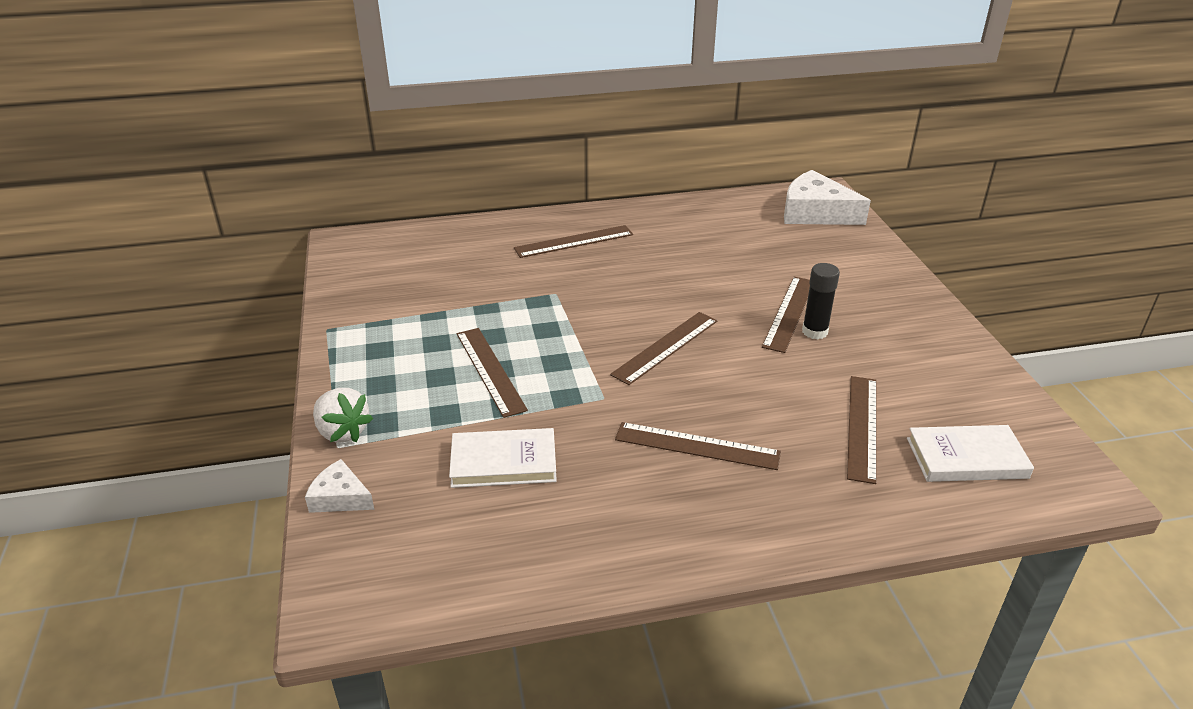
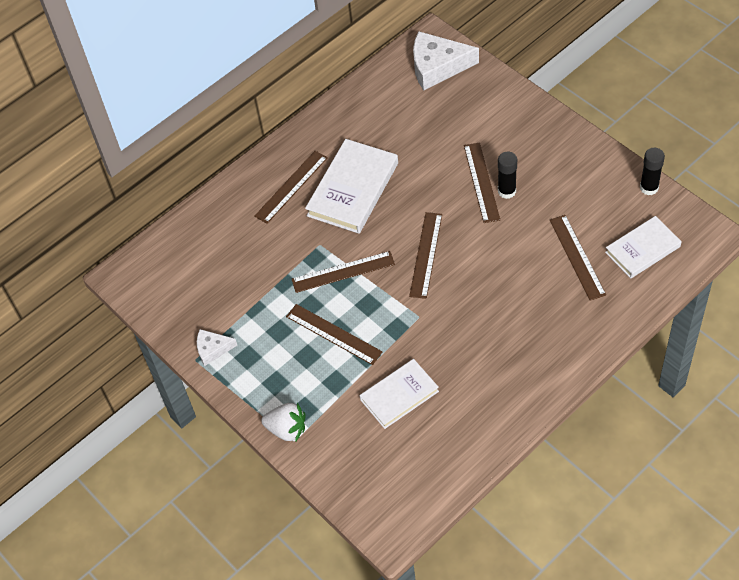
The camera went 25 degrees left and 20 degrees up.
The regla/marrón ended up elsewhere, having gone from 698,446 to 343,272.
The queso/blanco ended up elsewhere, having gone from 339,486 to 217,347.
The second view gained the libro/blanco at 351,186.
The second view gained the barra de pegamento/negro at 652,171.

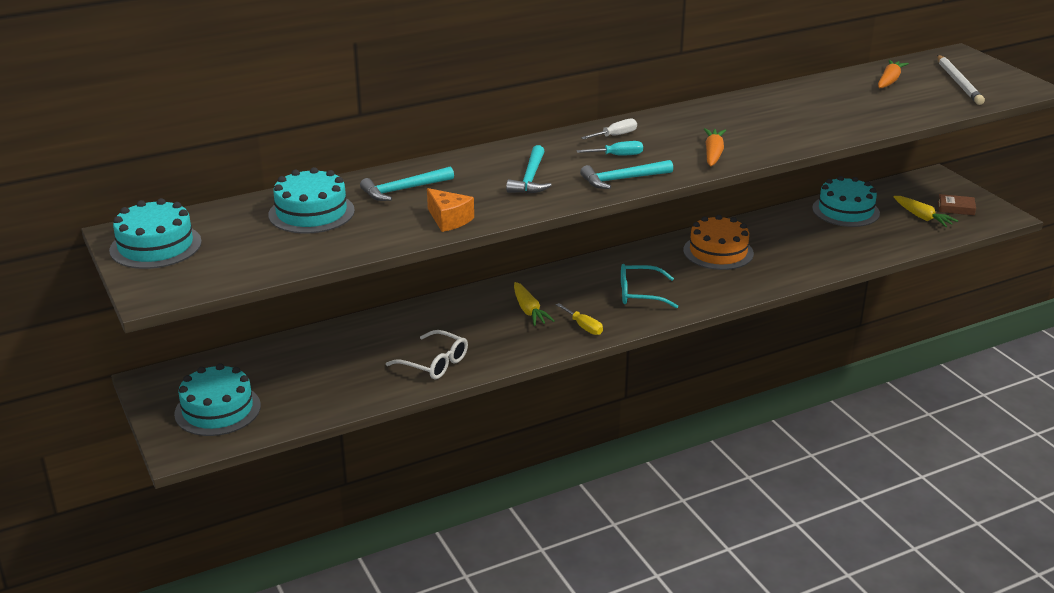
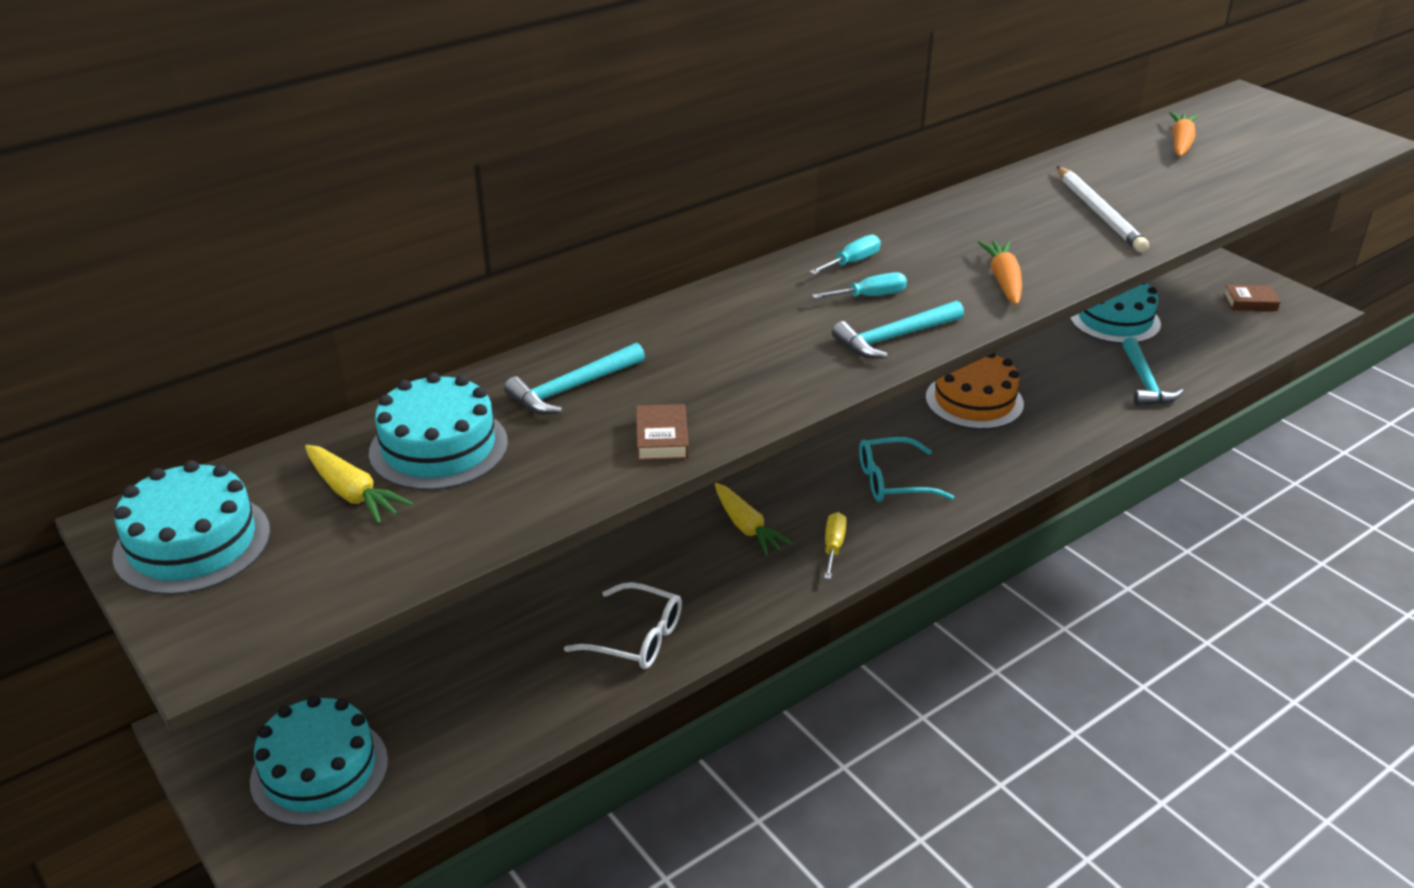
The camera went 10 degrees left and 5 degrees up.
The lápiz/blanco ended up elsewhere, having gone from 961,80 to 1103,209.
What was the destornillador/blanco at 609,129 turned into the destornillador/turquesa at 845,255.
The martillo/turquesa ended up elsewhere, having gone from 529,169 to 1153,371.
Where the queso/naranja stood at 450,210, the libro/marrón came to stand at 662,432.
The zanahoria/amarillo ended up elsewhere, having gone from 926,211 to 359,484.
The destornillador/amarillo at 579,319 ended up facing another way, 120 degrees counterclockwise from before.

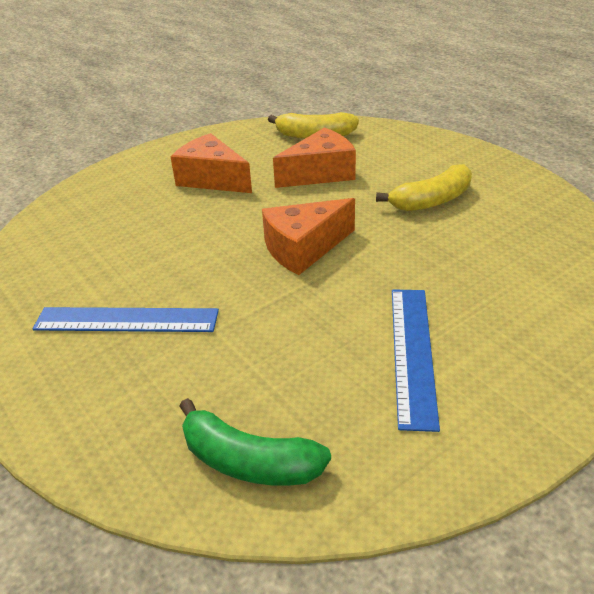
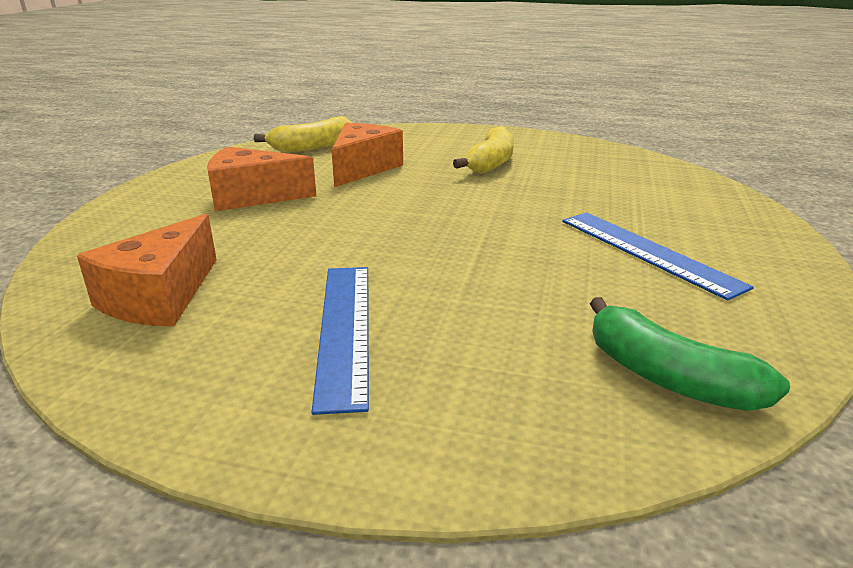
The camera went 40 degrees left and 10 degrees down.
The queso/naranja ended up elsewhere, having gone from 308,236 to 147,270.
The regla/azul at 125,319 ended up facing another way, 60 degrees counterclockwise from before.
The plátano/verde at 255,442 ended up facing another way, 60 degrees clockwise from before.

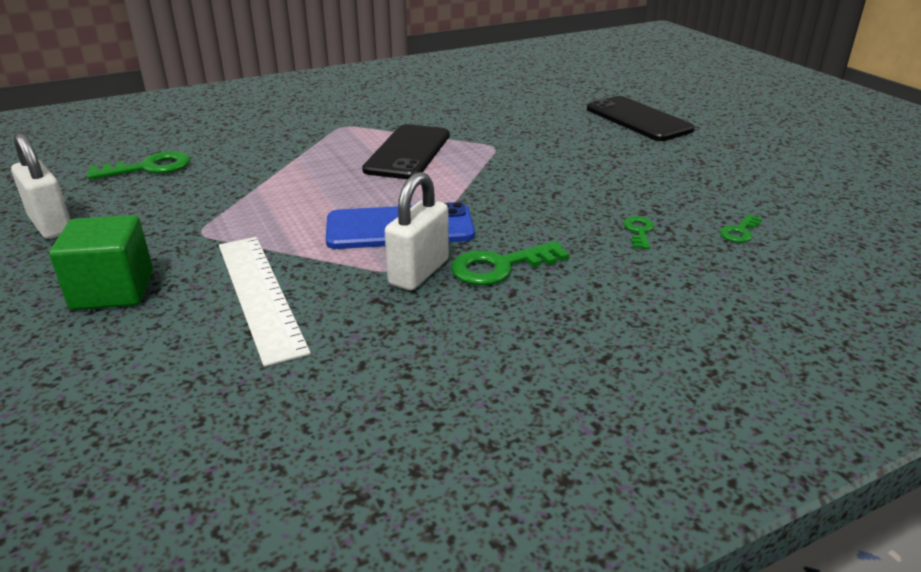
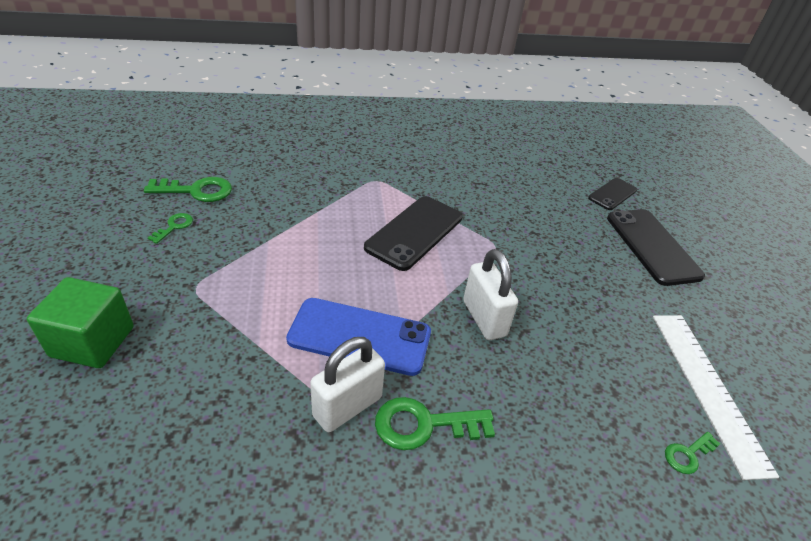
The camera went 15 degrees right and 10 degrees up.
The candado/blanco ended up elsewhere, having gone from 41,186 to 490,294.
The llave/verde ended up elsewhere, having gone from 638,232 to 170,228.
The regla/blanco ended up elsewhere, having gone from 265,302 to 716,397.
The second view gained the móvil/negro at 612,194.

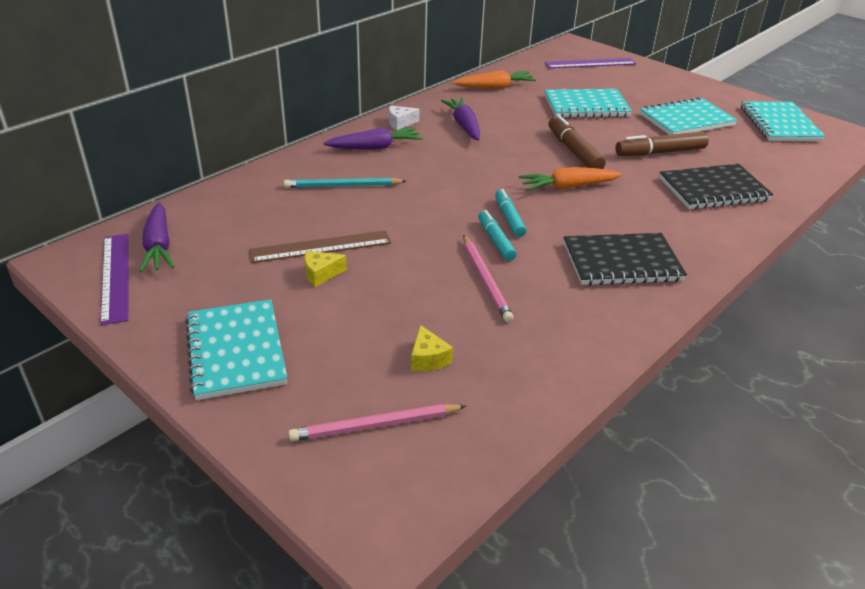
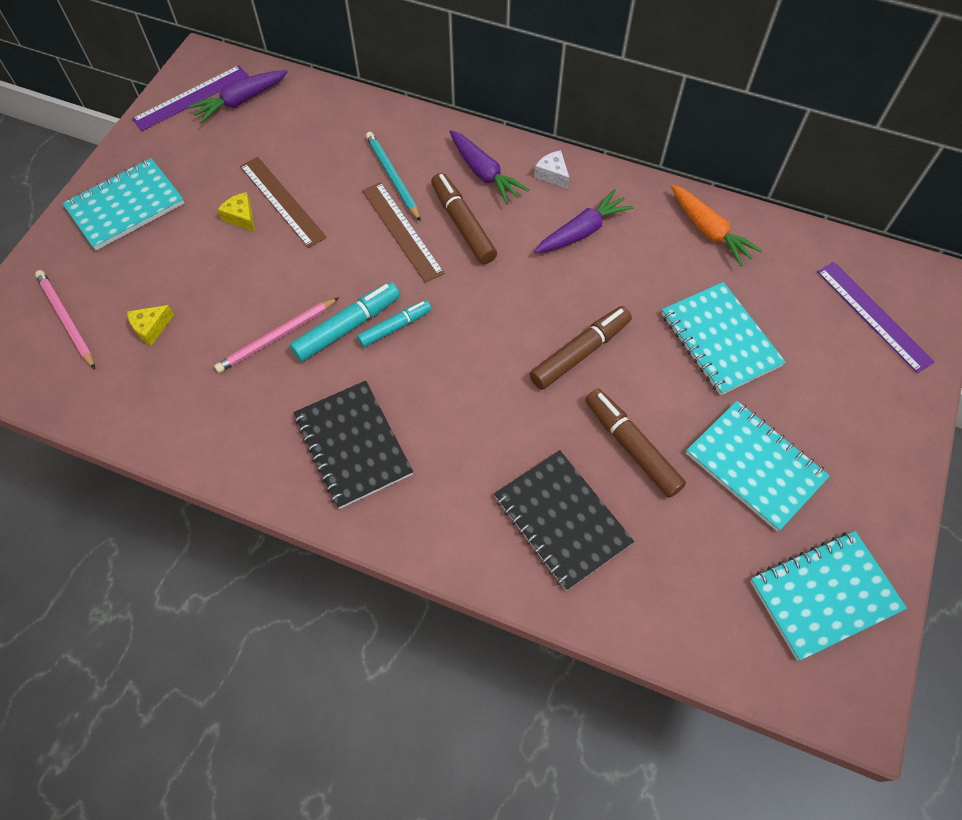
The camera went 70 degrees right and 25 degrees up.
The second view lost the zanahoria/naranja at 570,179.
The size of the rotulador/turquesa at 497,235 changed by a factor of 1.52.
The second view gained the rotulador/marrón at 464,218.
The second view gained the regla/marrón at 403,232.

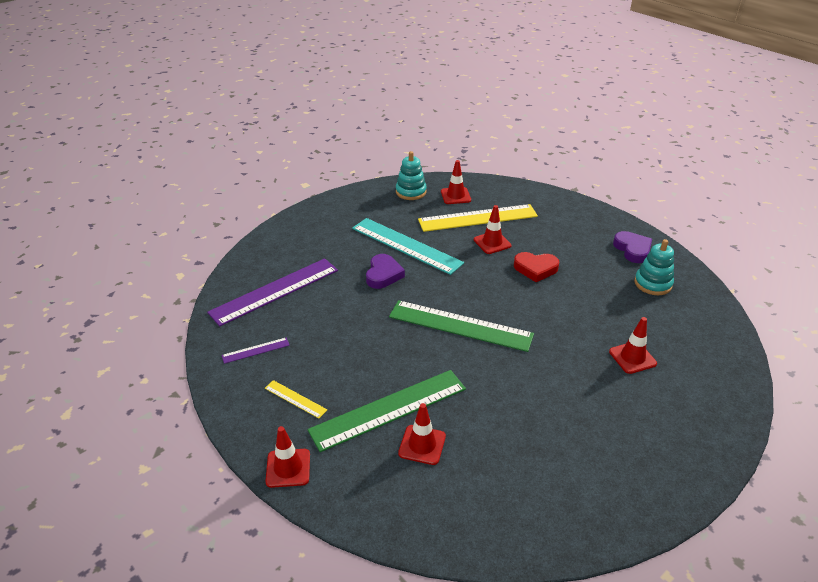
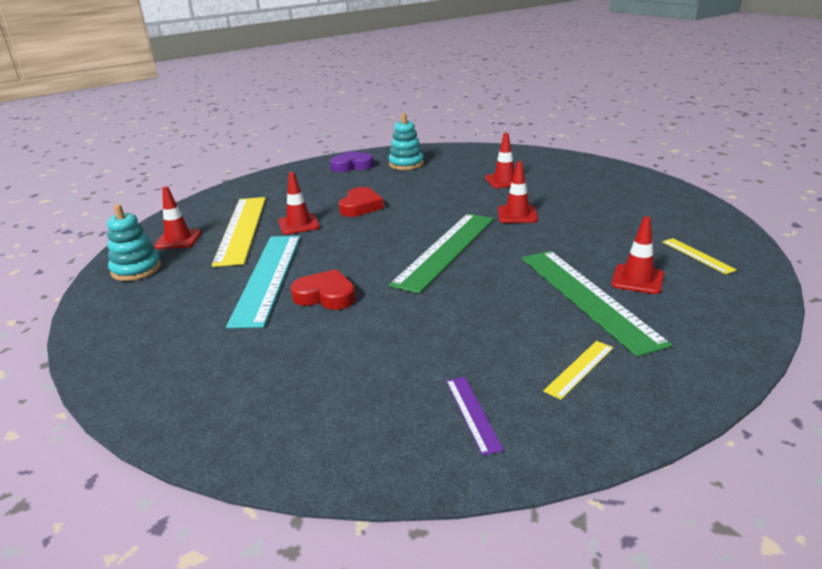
The camera went 80 degrees left and 10 degrees down.
The regla/turquesa at 408,246 ended up facing another way, 45 degrees counterclockwise from before.
What was the corazón/morado at 385,271 turned into the corazón/rojo at 323,289.
The second view lost the regla/morado at 272,292.
The cono de tráfico/rojo ended up elsewhere, having gone from 287,457 to 518,192.
The second view gained the regla/amarillo at 699,256.

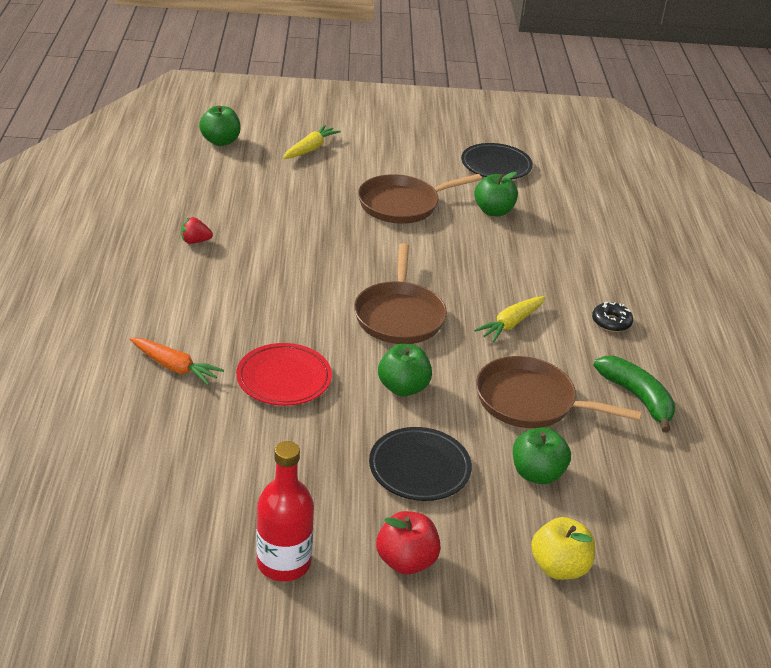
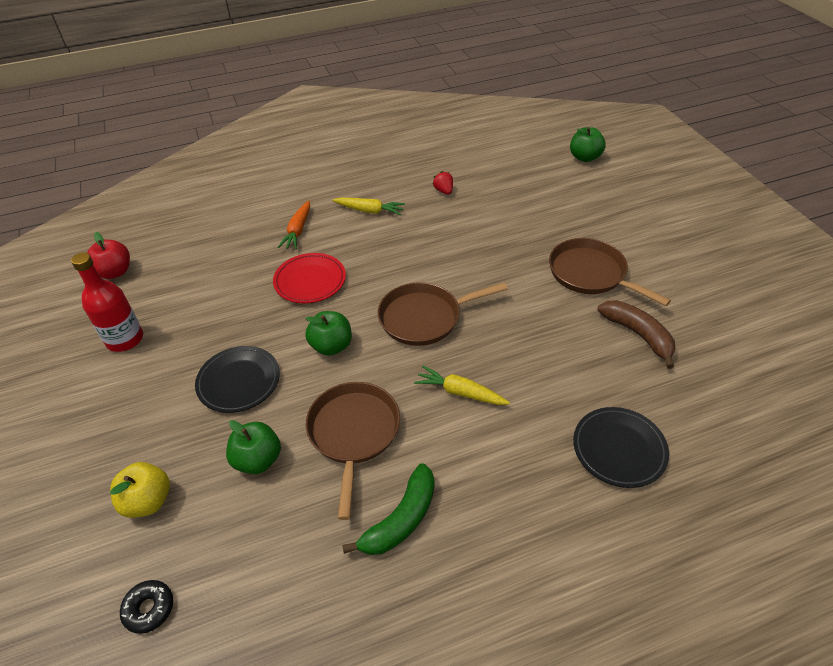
The camera went 75 degrees right and 10 degrees up.
The zanahoria/amarillo ended up elsewhere, having gone from 312,142 to 368,206.
The plato/negro ended up elsewhere, having gone from 497,161 to 621,447.
Where the manzana/verde stood at 496,194, the plátano/marrón came to stand at 636,334.
The rosquilla/negro ended up elsewhere, having gone from 612,316 to 146,607.
The manzana/rojo ended up elsewhere, having gone from 408,542 to 108,255.

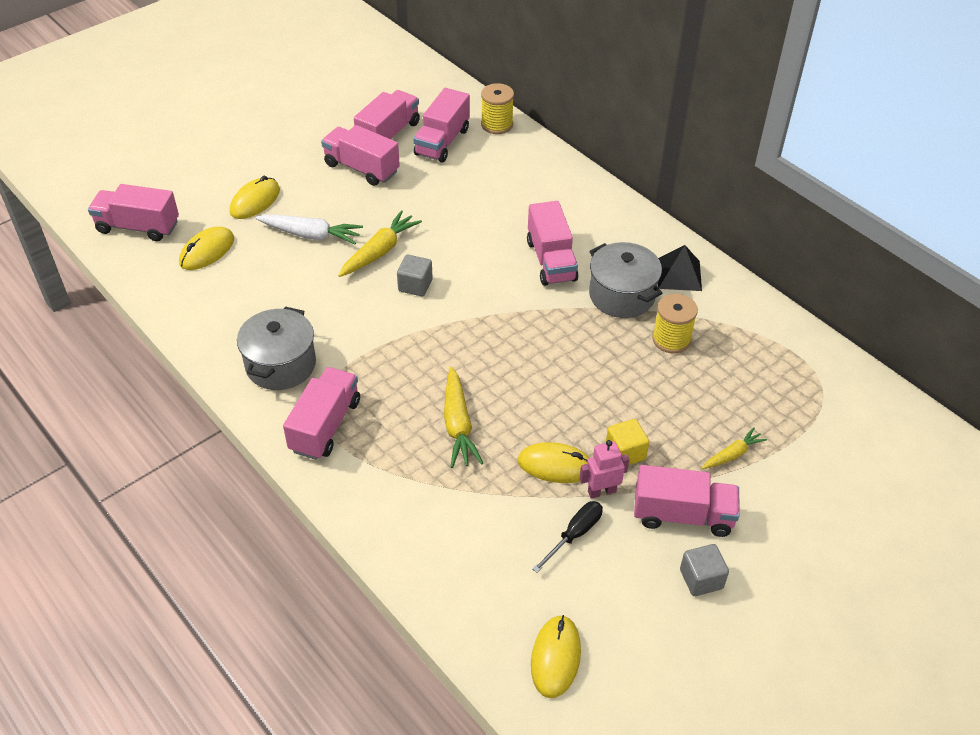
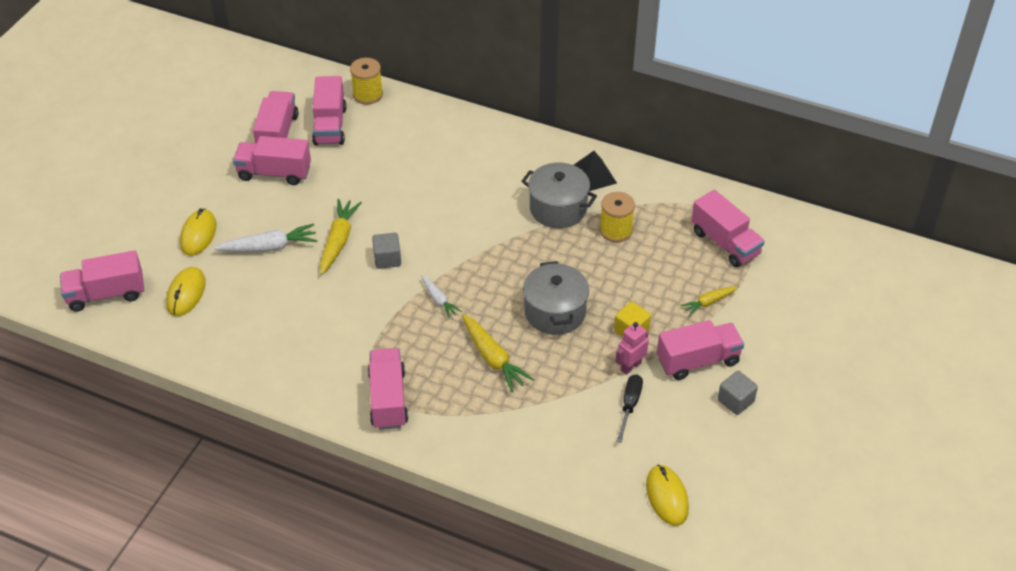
The camera went 25 degrees left and 0 degrees up.
The camión/rosa ended up elsewhere, having gone from 552,243 to 728,229.
The olla/gris ended up elsewhere, having gone from 276,348 to 556,298.
The zanahoria/amarillo at 734,448 ended up facing another way, 150 degrees counterclockwise from before.
The second view lost the ratón/amarillo at 553,462.
The second view gained the zanahoria/blanco at 441,296.

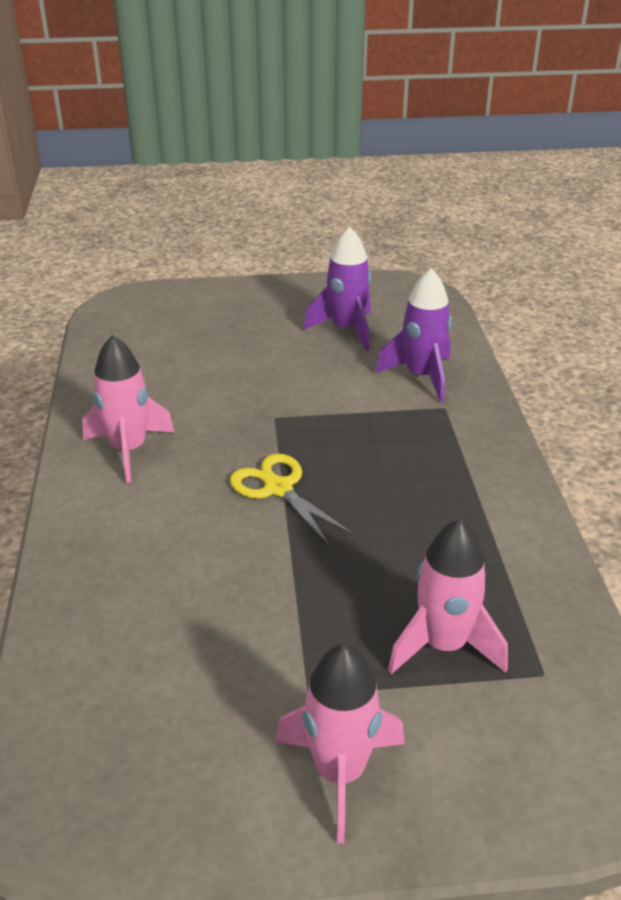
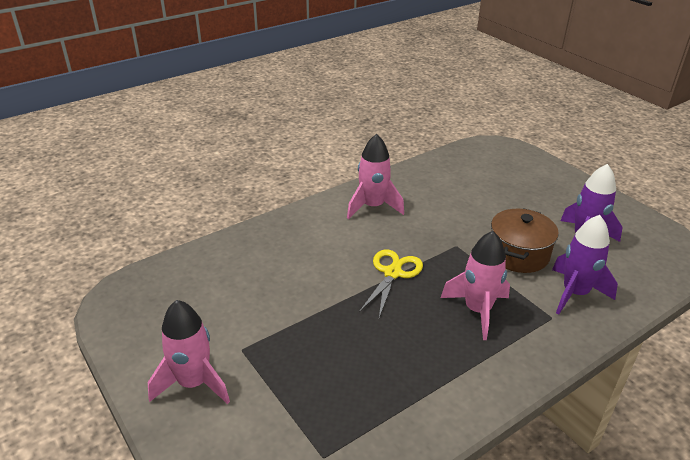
The camera went 60 degrees right and 0 degrees up.
The cohete/rosa ended up elsewhere, having gone from 448,596 to 475,285.
The second view gained the olla/marrón at 525,240.

